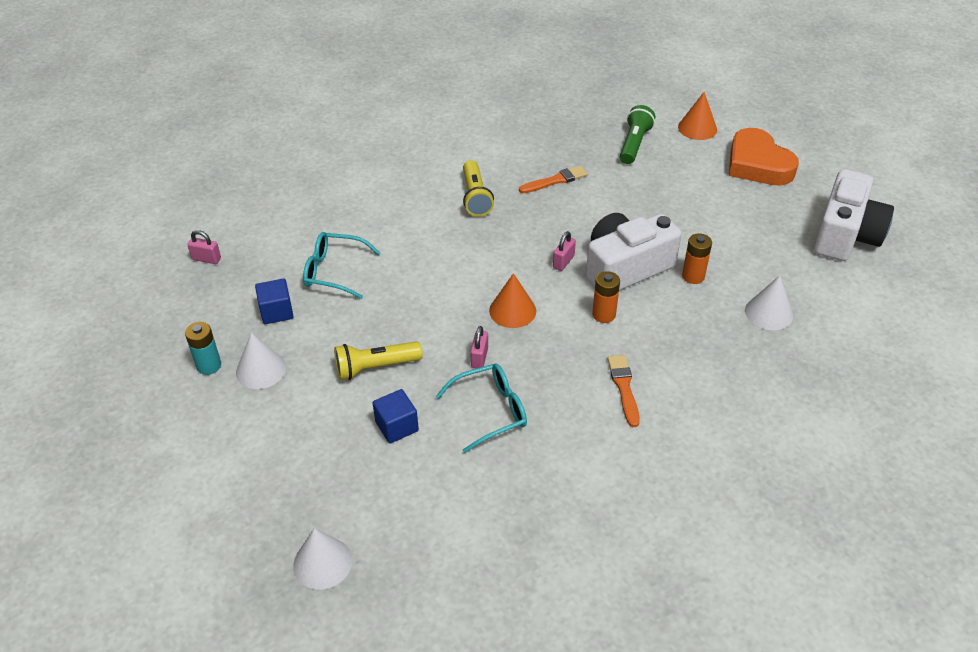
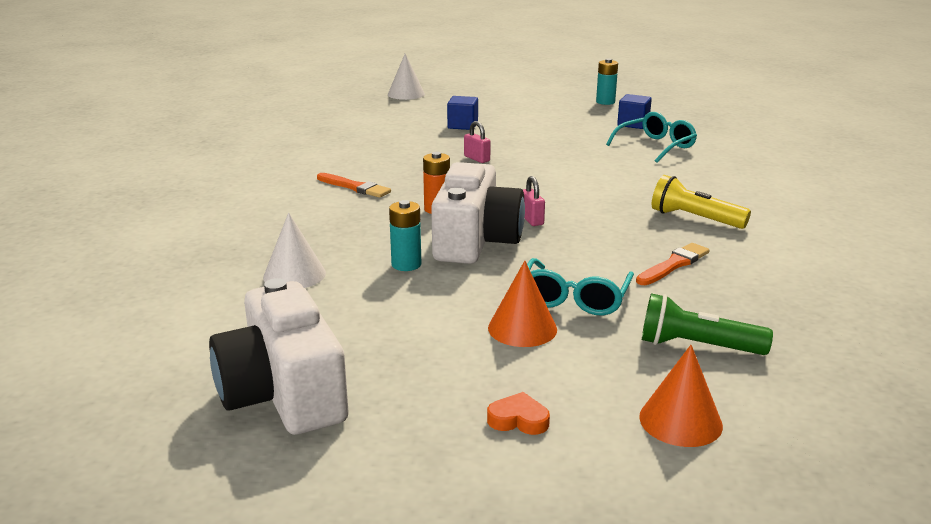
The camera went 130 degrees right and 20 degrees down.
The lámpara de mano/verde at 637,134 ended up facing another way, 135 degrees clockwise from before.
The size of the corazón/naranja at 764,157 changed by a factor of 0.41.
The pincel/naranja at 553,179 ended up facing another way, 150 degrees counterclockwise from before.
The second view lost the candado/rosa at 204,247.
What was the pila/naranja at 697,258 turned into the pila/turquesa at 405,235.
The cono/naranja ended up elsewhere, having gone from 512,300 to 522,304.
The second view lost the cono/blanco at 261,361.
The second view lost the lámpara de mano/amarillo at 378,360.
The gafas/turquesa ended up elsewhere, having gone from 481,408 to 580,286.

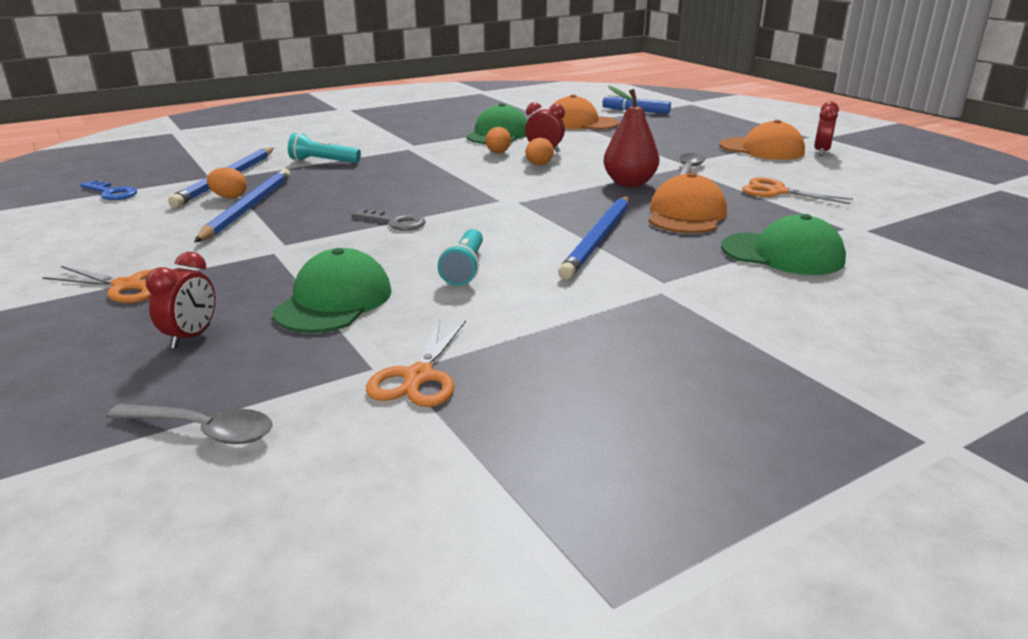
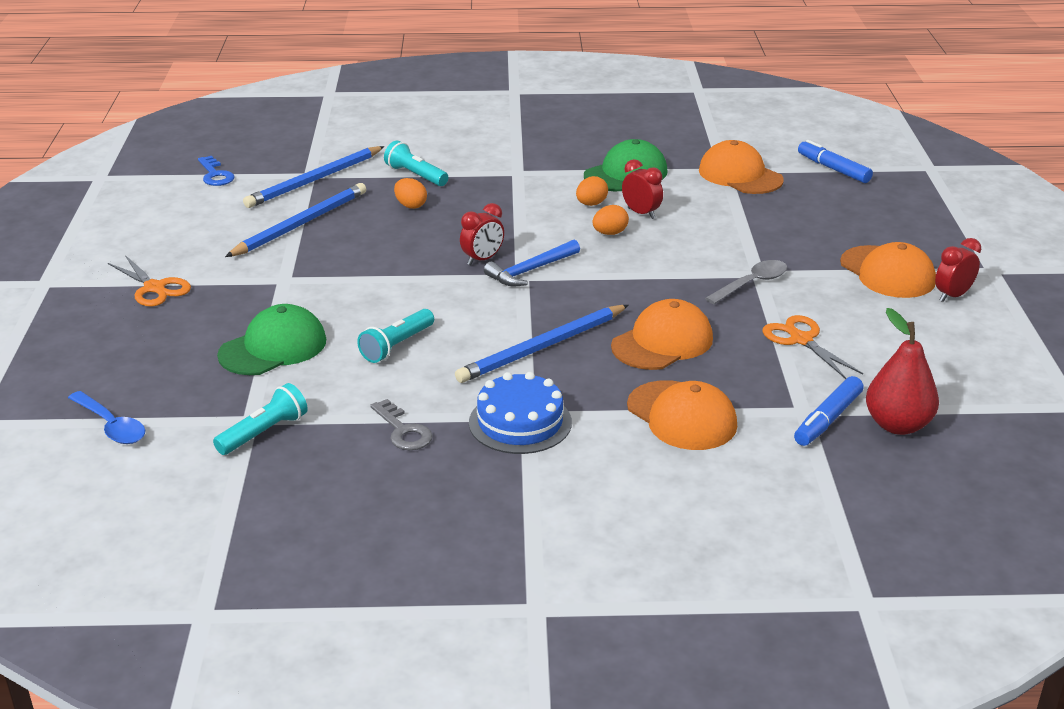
The camera went 30 degrees right and 5 degrees up.
The pera/rojo ended up elsewhere, having gone from 631,136 to 902,371.
The huevo/naranja ended up elsewhere, having gone from 227,183 to 410,193.
The llave/gris ended up elsewhere, having gone from 389,220 to 401,424.
What was the gorra/verde at 783,244 turned into the gorra/naranja at 682,415.
The despertador/rojo ended up elsewhere, having gone from 180,300 to 482,234.
Where the tijeras/naranja stood at 416,363, the lámpara de mano/turquesa came to stand at 260,419.
What was the cuchara/gris at 189,424 turned into the cuchara/azul at 106,417.
The second view gained the martillo/azul at 532,263.
The second view gained the tarta/azul at 520,413.
The second view gained the rotulador/azul at 829,411.

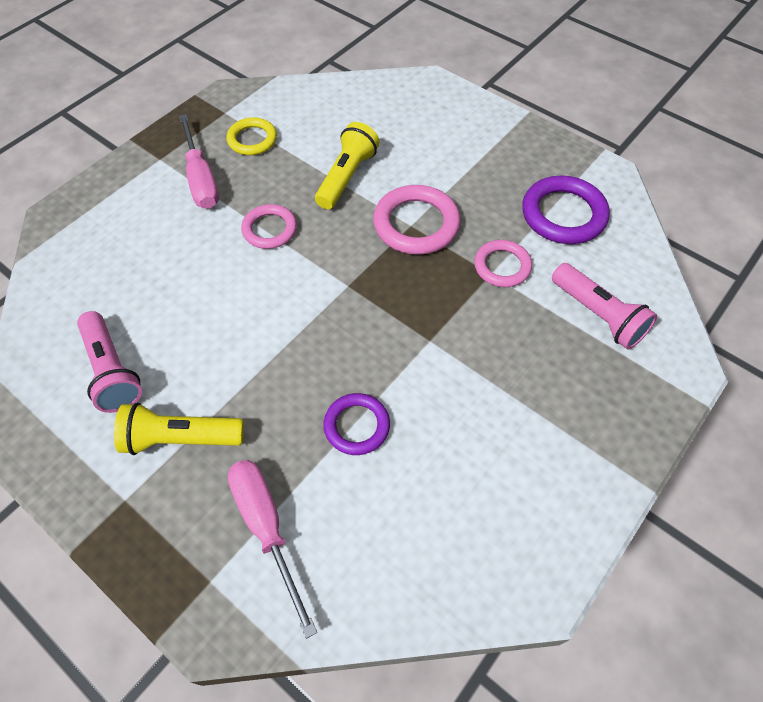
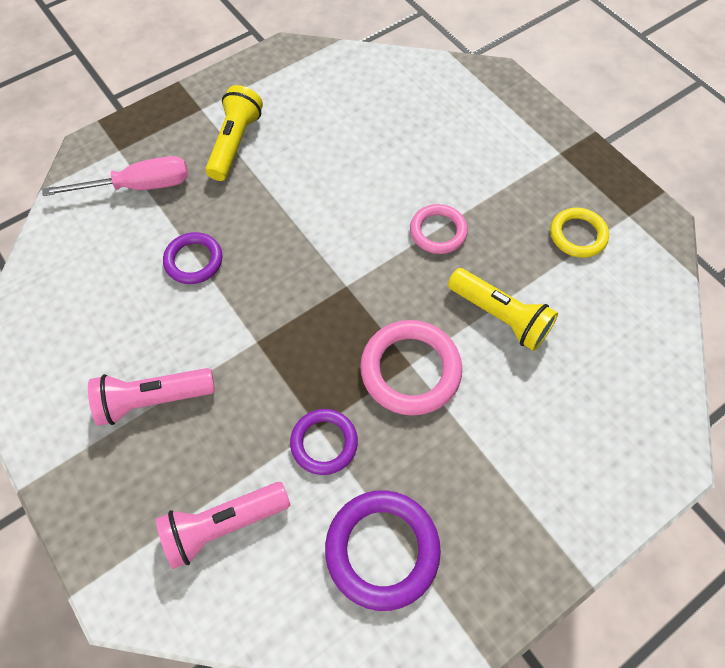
The camera went 105 degrees right and 5 degrees up.
The second view lost the destornillador/rosa at 199,161.
What was the anillo/rosa at 503,263 turned into the anillo/morado at 324,442.
The lámpara de mano/rosa ended up elsewhere, having gone from 109,362 to 151,397.

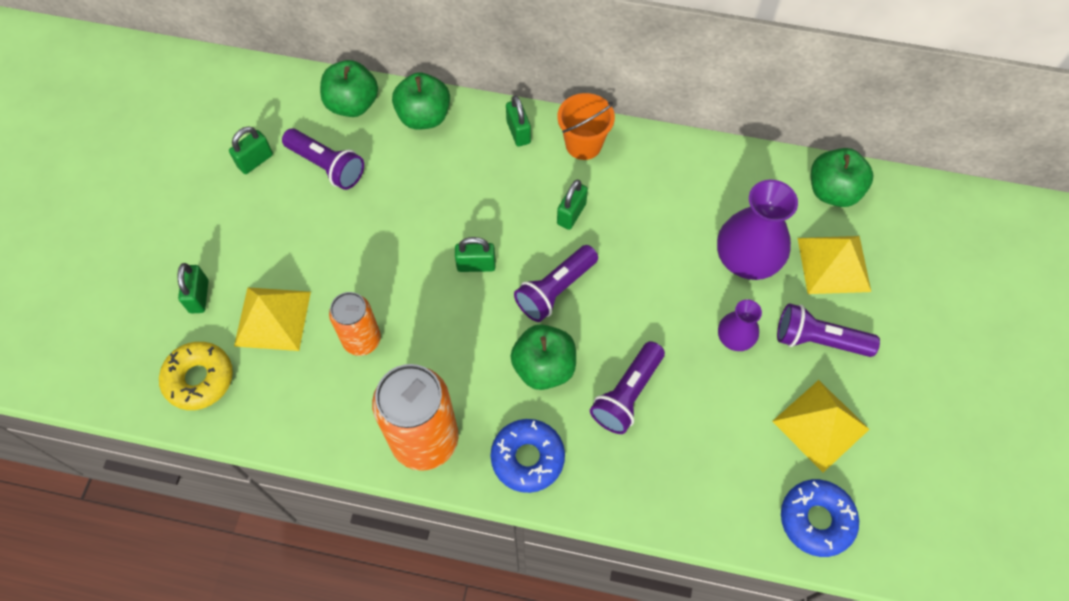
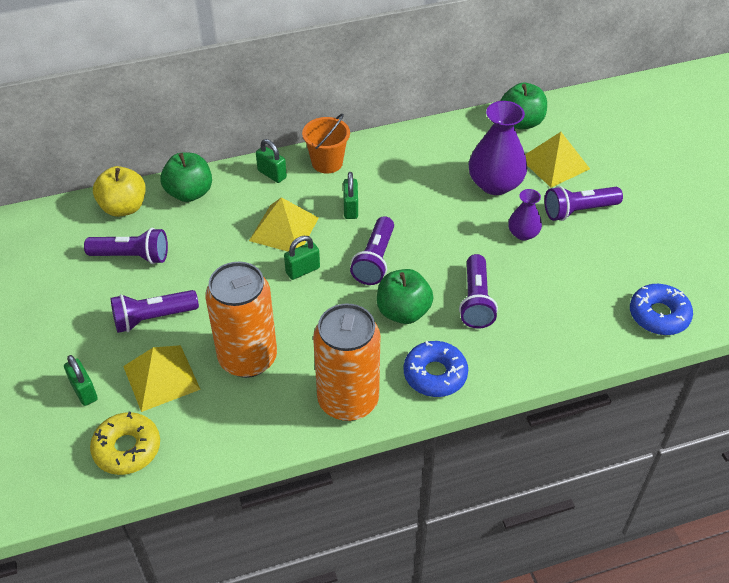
The camera went 30 degrees left and 15 degrees down.
What was the manzana/verde at 349,88 turned into the manzana/amarillo at 119,191.
The second view lost the candado/verde at 251,150.
The size of the lata/naranja at 355,324 changed by a factor of 1.67.
The pirámide/amarillo ended up elsewhere, having gone from 821,426 to 284,224.
The second view gained the lámpara de mano/morado at 155,311.

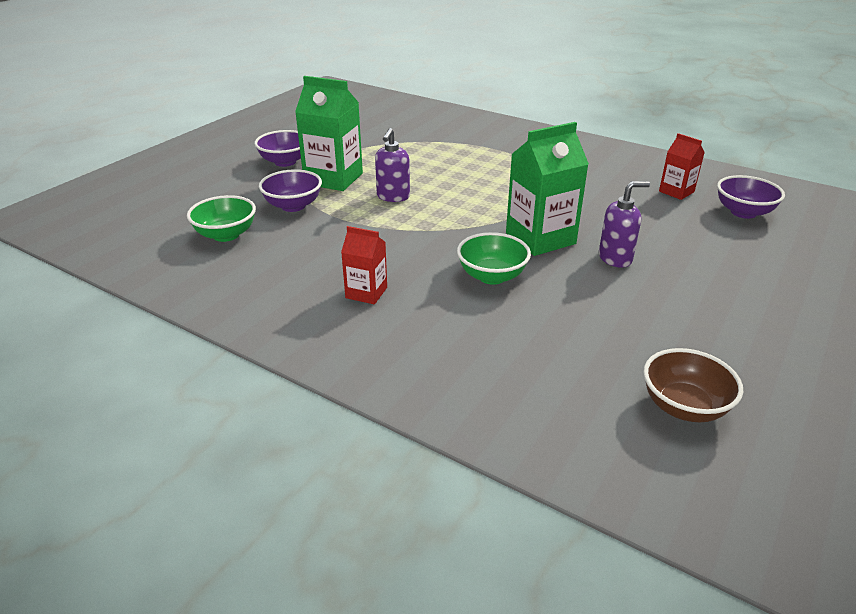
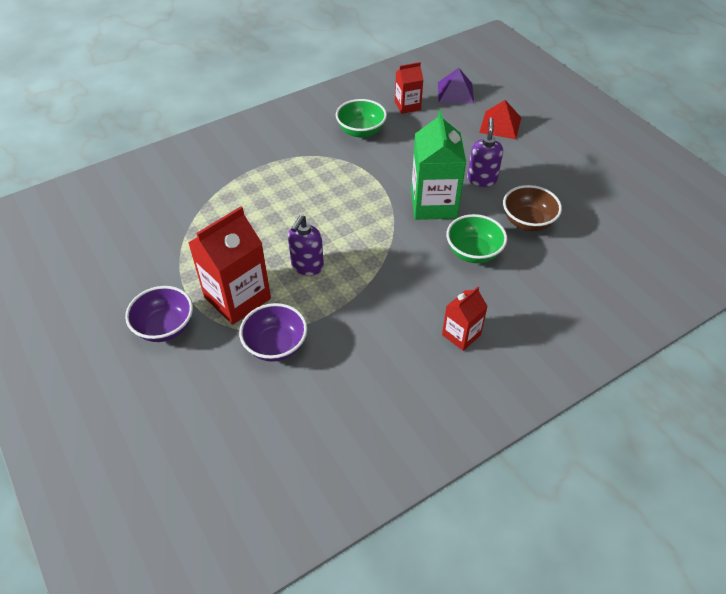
The camera went 65 degrees left and 15 degrees up.
What was the cartón de leche/verde at 329,133 turned into the cartón de leche/rojo at 229,265.
The dispensador de jabón/morado at 392,165 ended up facing another way, 75 degrees clockwise from before.
Where the cuenco/morado stood at 751,197, the pirámide/morado came to stand at 456,86.
The cuenco/verde ended up elsewhere, having gone from 221,218 to 361,118.
The cuenco/marrón ended up elsewhere, having gone from 693,385 to 532,208.
The second view gained the pirámide/rojo at 500,119.

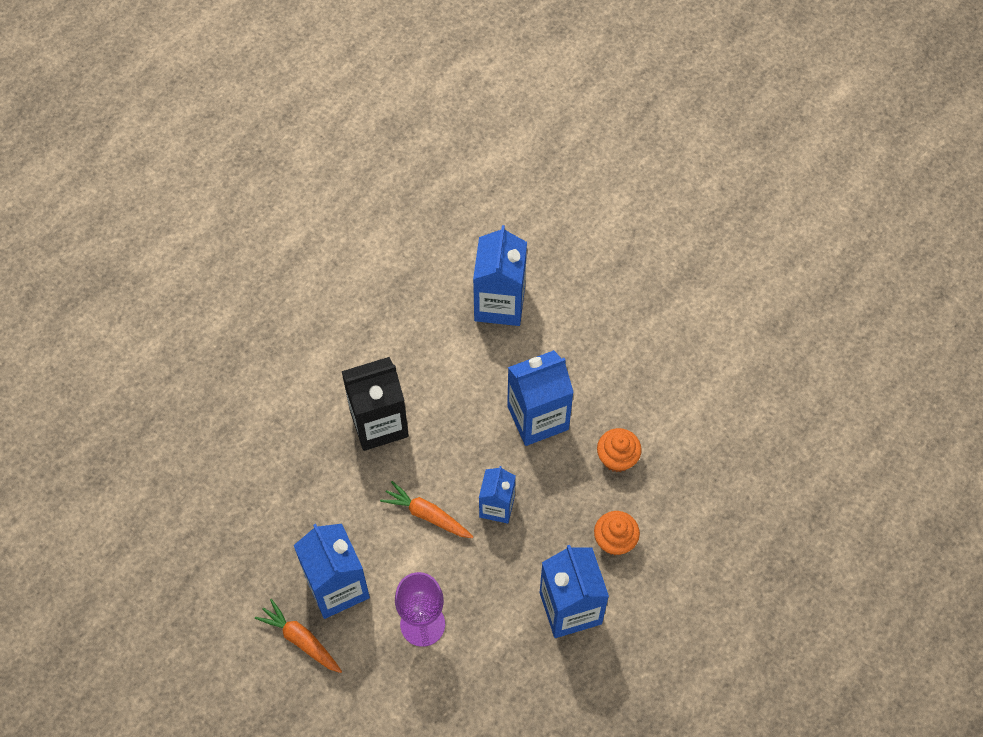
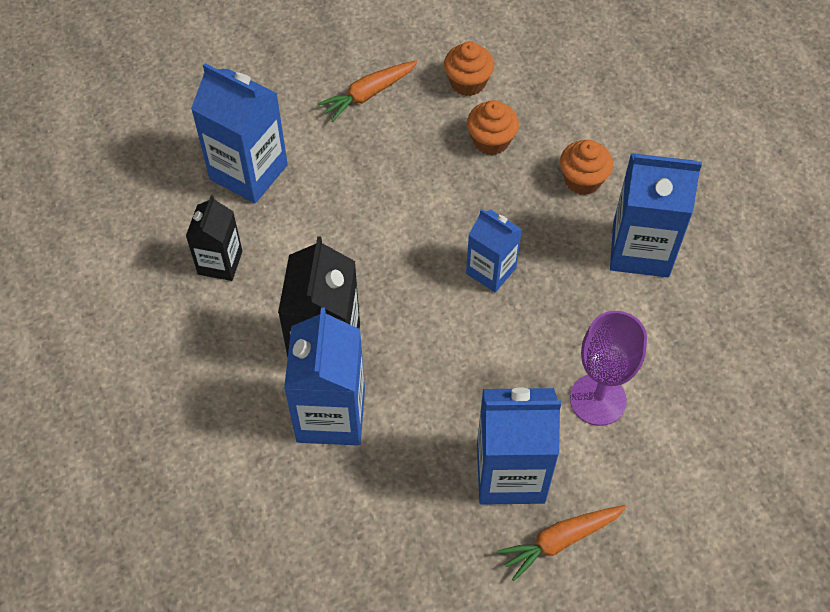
The camera went 65 degrees left and 5 degrees down.
The cartón de leche/azul ended up elsewhere, having gone from 540,398 to 324,376.
The zanahoria/naranja ended up elsewhere, having gone from 426,509 to 367,91.
The second view gained the magdalena/naranja at 469,68.
The second view gained the cartón de leche/negro at 214,238.

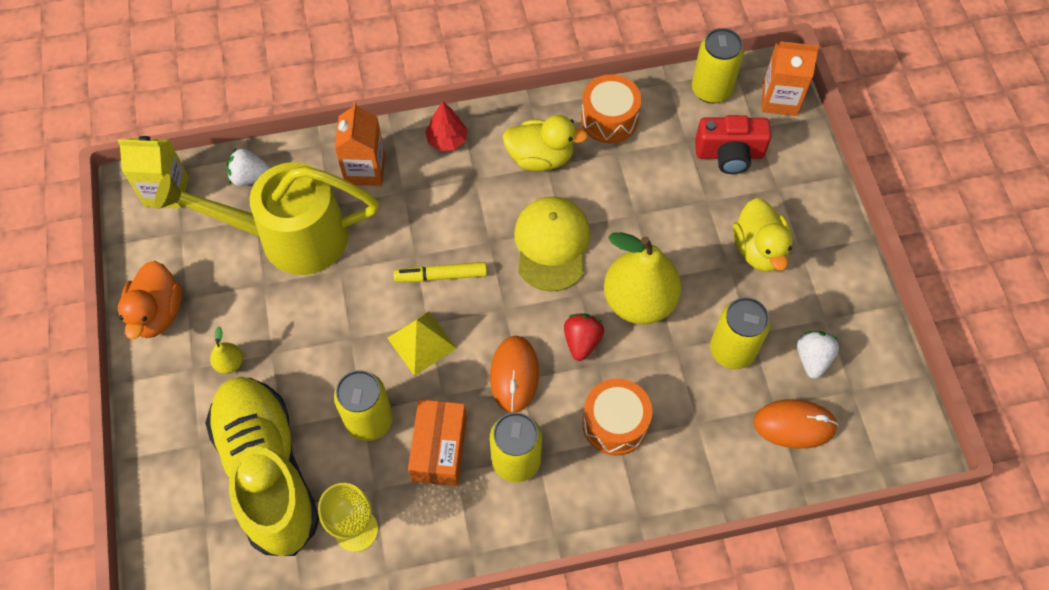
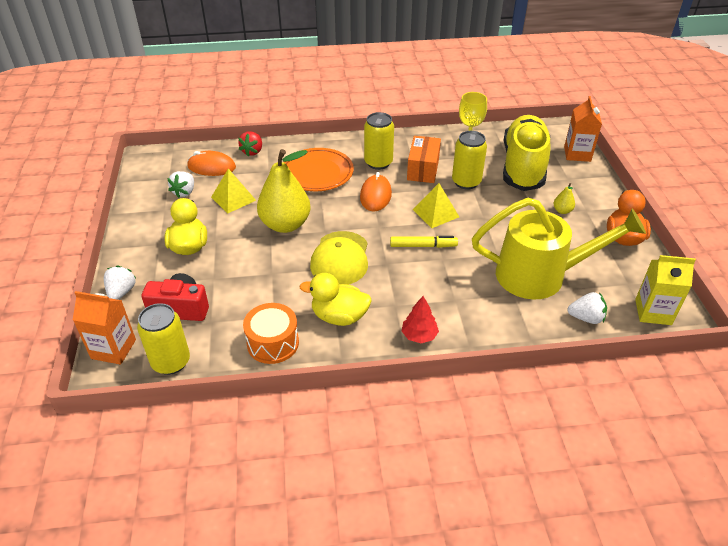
The camera went 175 degrees left and 20 degrees down.
The cartón de leche/naranja ended up elsewhere, having gone from 360,144 to 583,129.
Where the lata/amarillo stood at 740,333, the pirámide/amarillo came to stand at 233,191.
The fresa/rojo ended up elsewhere, having gone from 584,337 to 250,144.
The zapato/amarillo at 262,466 ended up facing another way, 150 degrees counterclockwise from before.
Where the tambor/naranja stood at 617,416, the plato/naranja came to stand at 318,169.
The second view gained the fresa/blanco at 120,283.

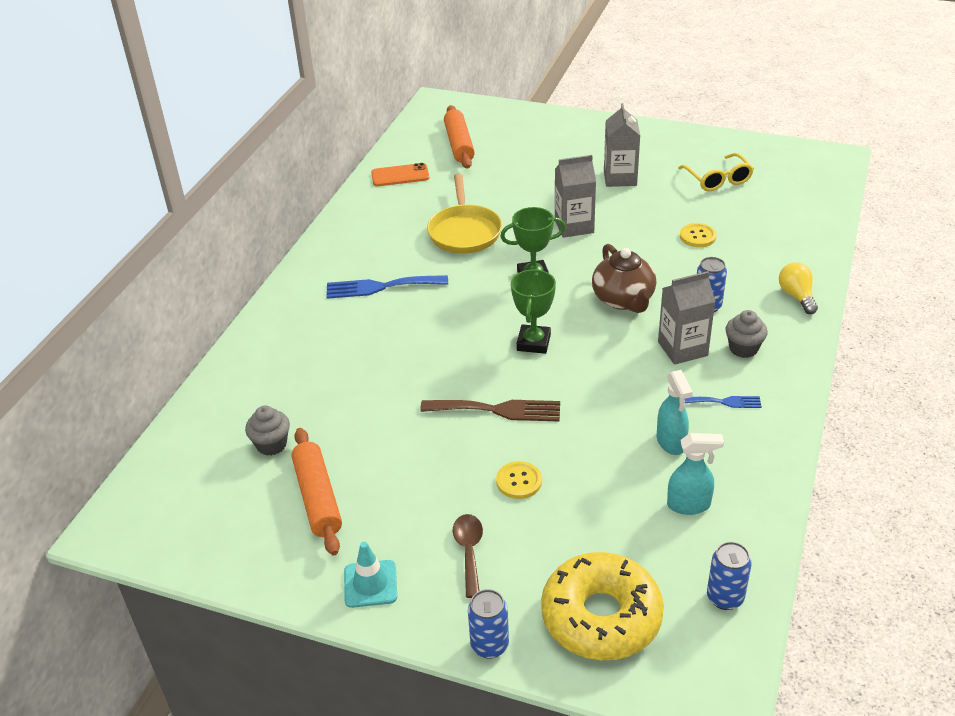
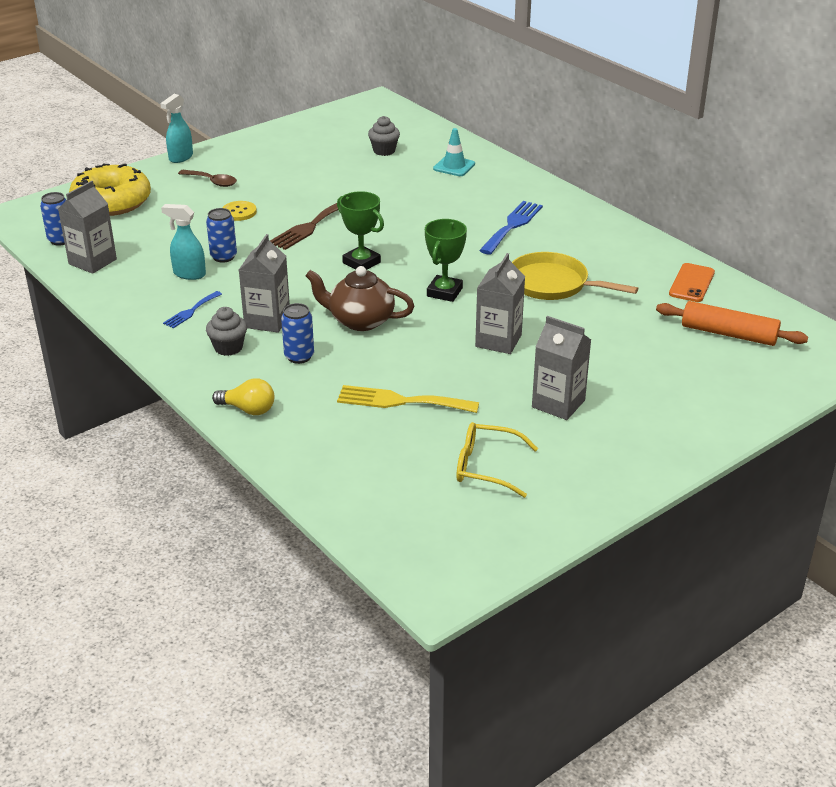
The camera went 120 degrees right and 5 degrees down.
Where the botón/amarillo stood at 698,235, the tenedor/amarillo came to stand at 408,399.
The second view lost the rodillo/naranja at 316,492.
The pulverizador/turquesa ended up elsewhere, having gone from 695,474 to 176,128.
The cono de tráfico/turquesa ended up elsewhere, having gone from 370,575 to 454,152.
The lata/azul ended up elsewhere, having gone from 488,624 to 221,235.
The second view gained the cartón de leche/gris at 87,227.

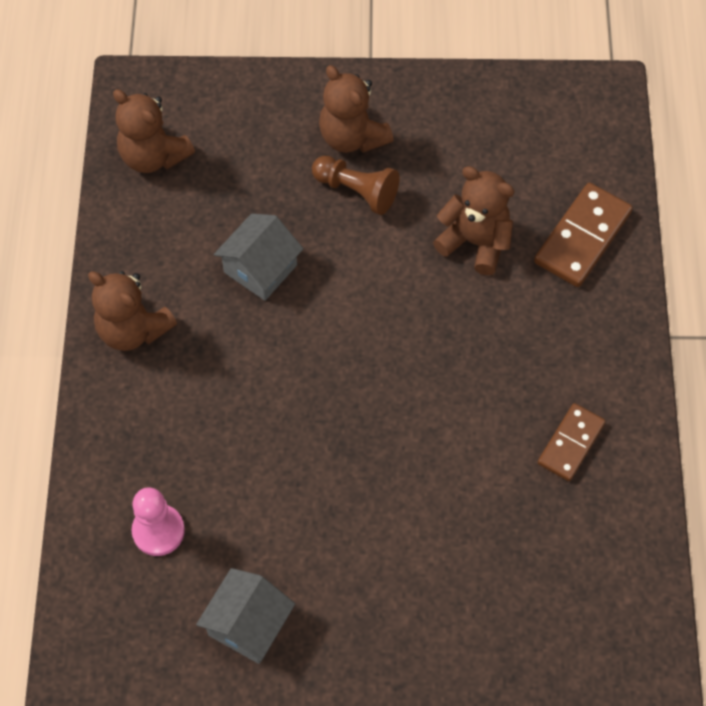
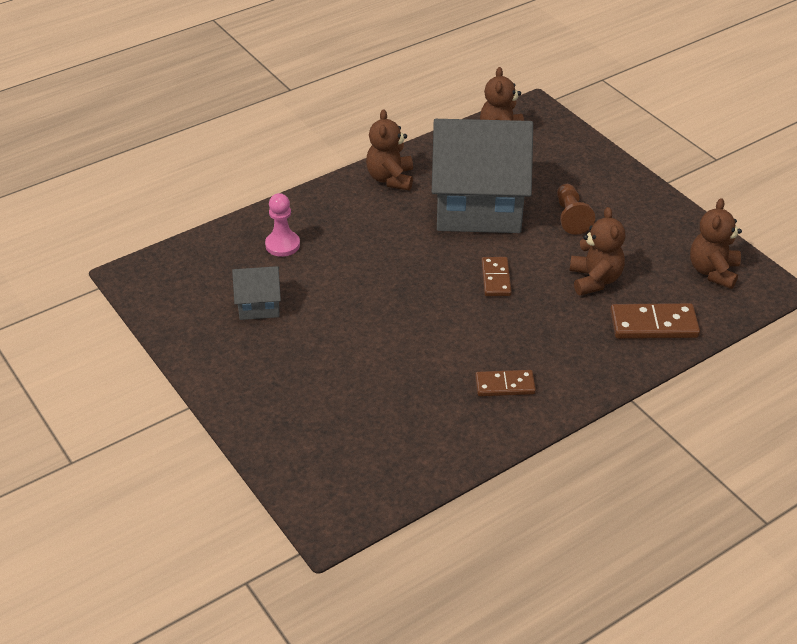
The camera went 55 degrees right and 20 degrees down.
The osito/marrón ended up elsewhere, having gone from 356,109 to 716,243.
The size of the casa/gris at 259,257 changed by a factor of 2.28.
The second view gained the ficha de dominó/marrón at 496,276.

